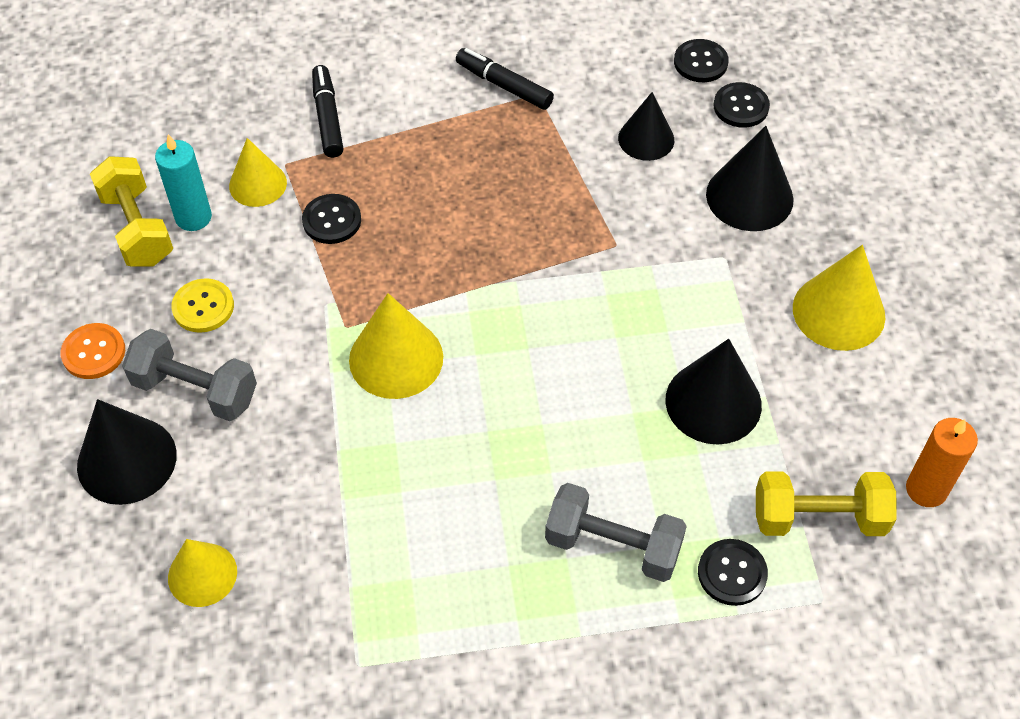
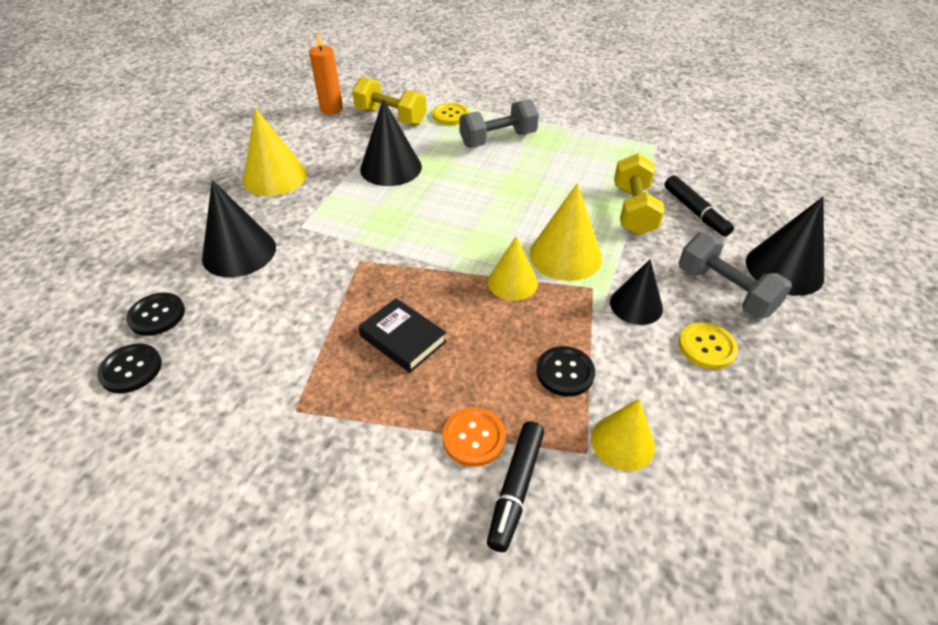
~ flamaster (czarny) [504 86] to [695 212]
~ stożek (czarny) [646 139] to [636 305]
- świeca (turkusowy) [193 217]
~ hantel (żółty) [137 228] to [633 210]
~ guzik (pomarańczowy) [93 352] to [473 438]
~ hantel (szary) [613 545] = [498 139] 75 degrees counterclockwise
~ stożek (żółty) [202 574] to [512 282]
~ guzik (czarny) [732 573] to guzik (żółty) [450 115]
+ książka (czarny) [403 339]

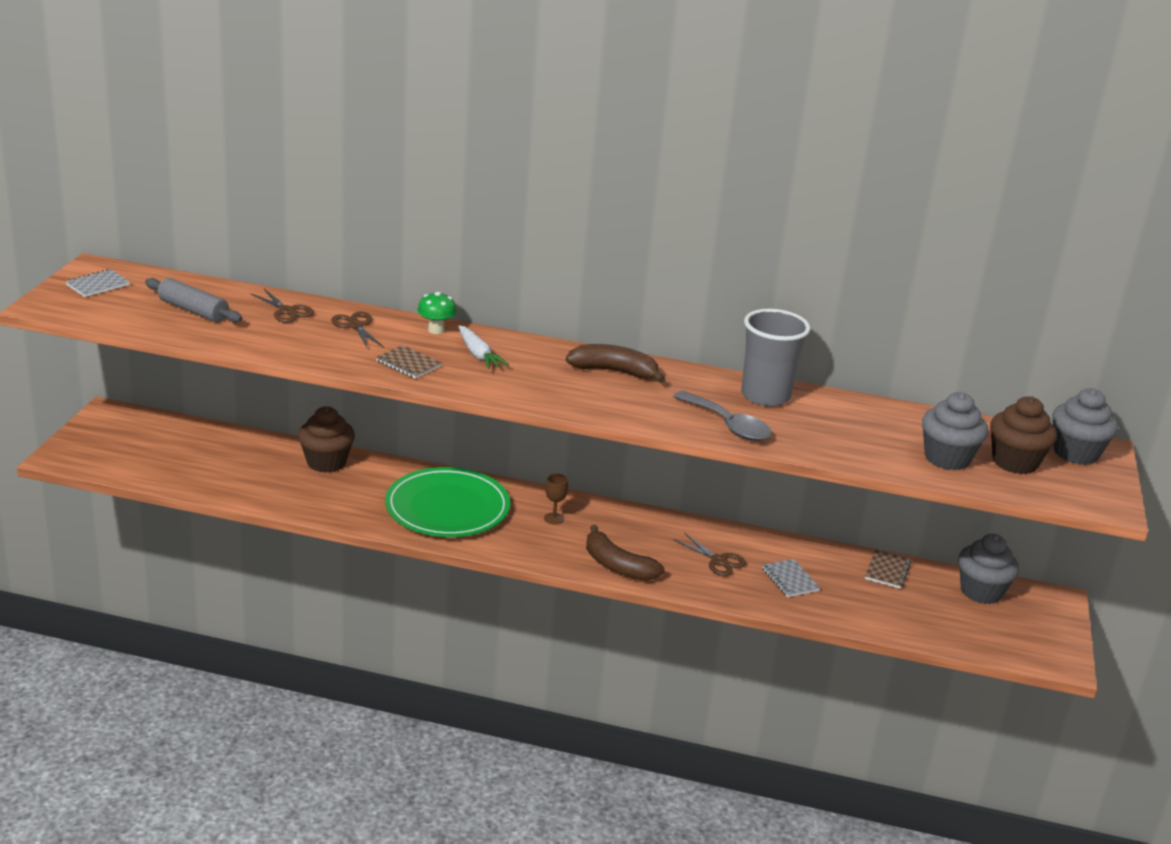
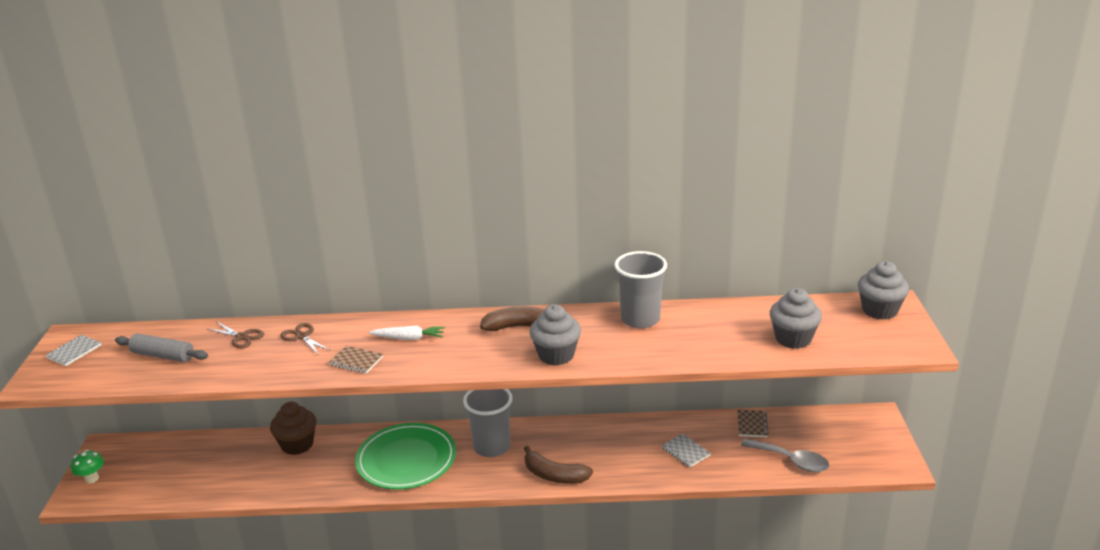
~ grzyb (zielony) [436 330] to [92 478]
~ marchewka (biały) [478 354] = [408 338] 45 degrees counterclockwise
~ łyżka (szary) [728 425] to [791 461]
- muffinka (brązowy) [1015 462]
~ kielich (brązowy) [554 518] to szklanka (szary) [492 447]
- nożyczki (brązowy) [718 561]
~ muffinka (szary) [981 592] to [556 355]

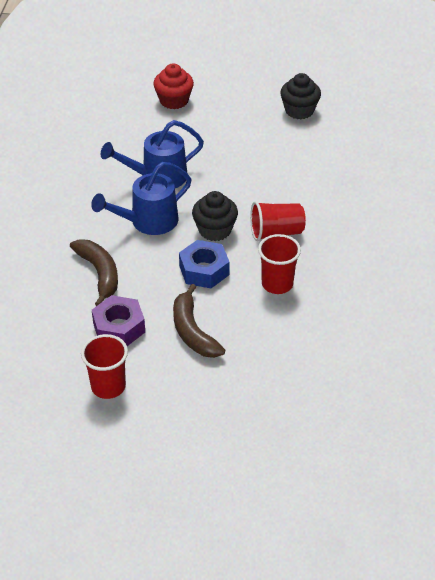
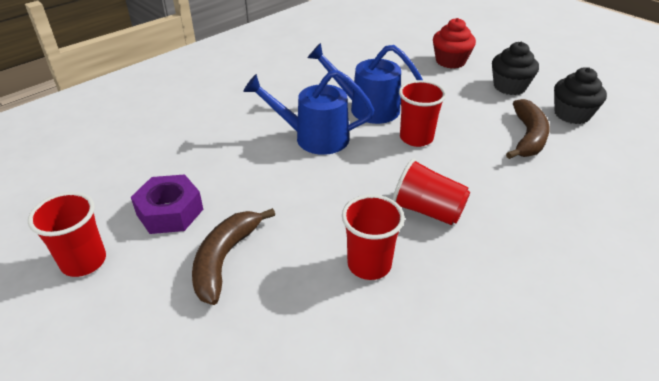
~ muffinka (czarny) [215 230] to [509 87]
~ banan (brązowy) [99 273] to [527 137]
- nakrętka (niebieski) [204 270]
+ szklanka (czerwony) [416 138]

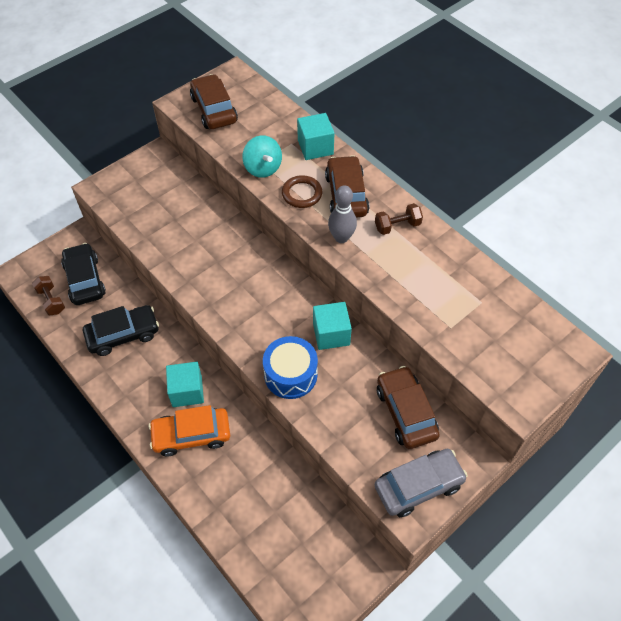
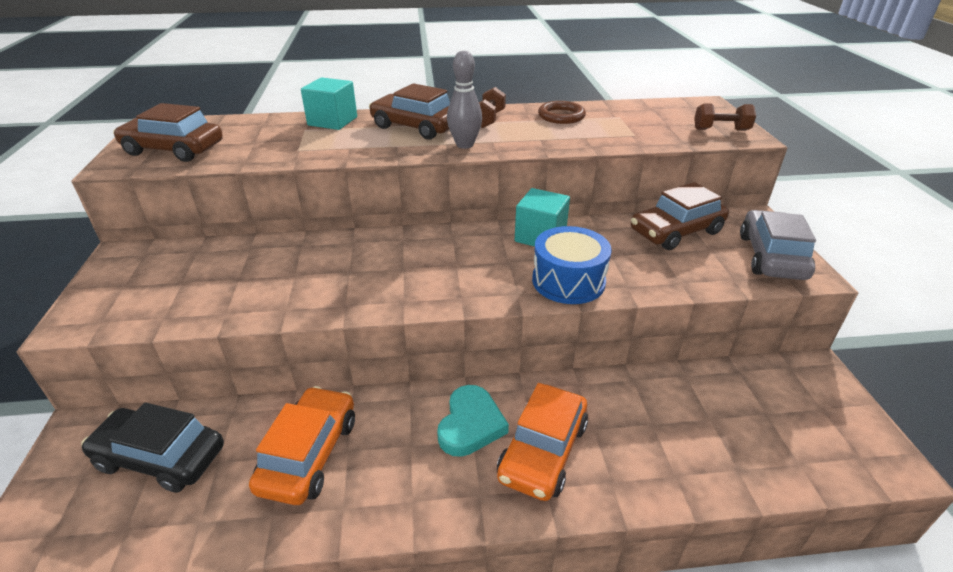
- bączek (turkusowy) [263 168]
~ pierścień (brązowy) [302 194] to [561 116]
~ hantel (brązowy) [51 301] to [721 130]
~ samochód (czarny) [123 334] to samochód (pomarańczowy) [309 454]
~ sześcian (turkusowy) [187 391] to serce (turkusowy) [470 424]
~ samochód (brązowy) [405 412] = [676 231] 45 degrees counterclockwise

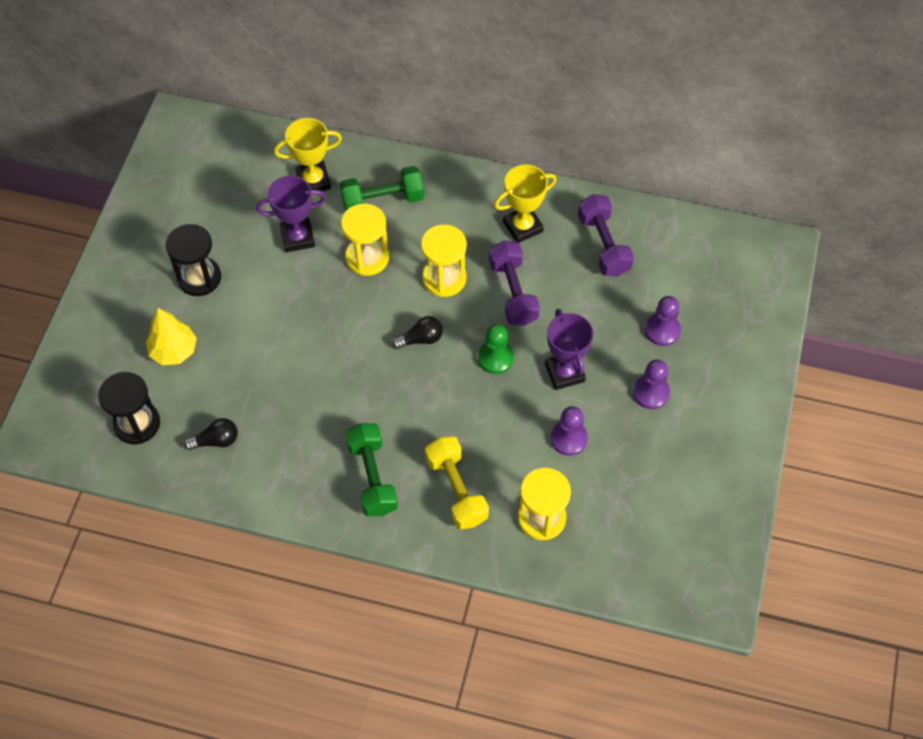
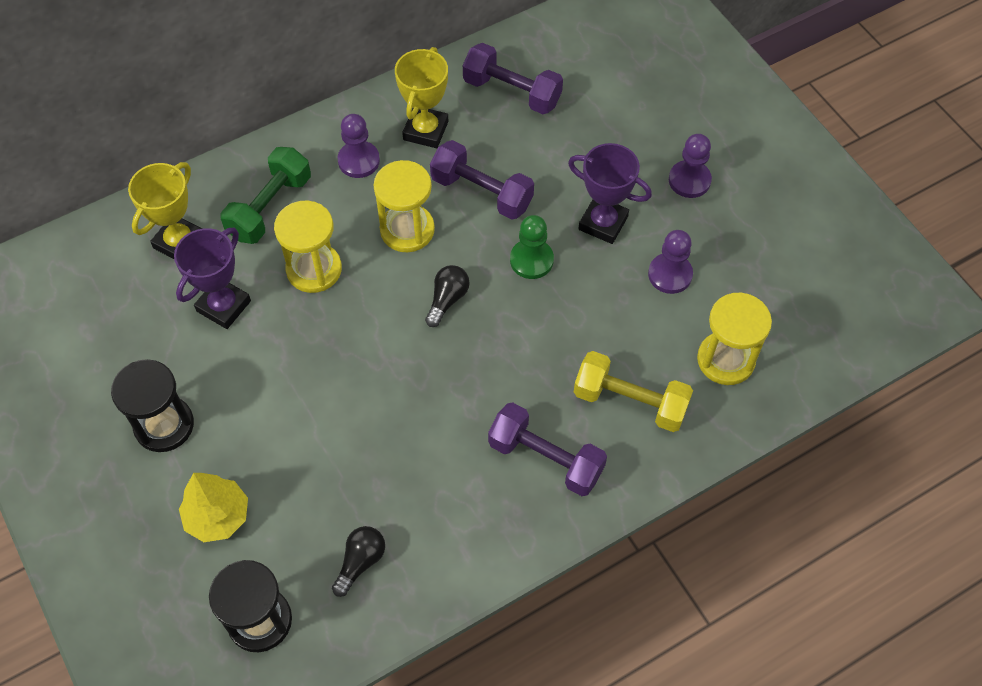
~ pionek (fioletowy) [662 330] to [359 161]
~ hantel (zielony) [372 477] to hantel (fioletowy) [545 459]

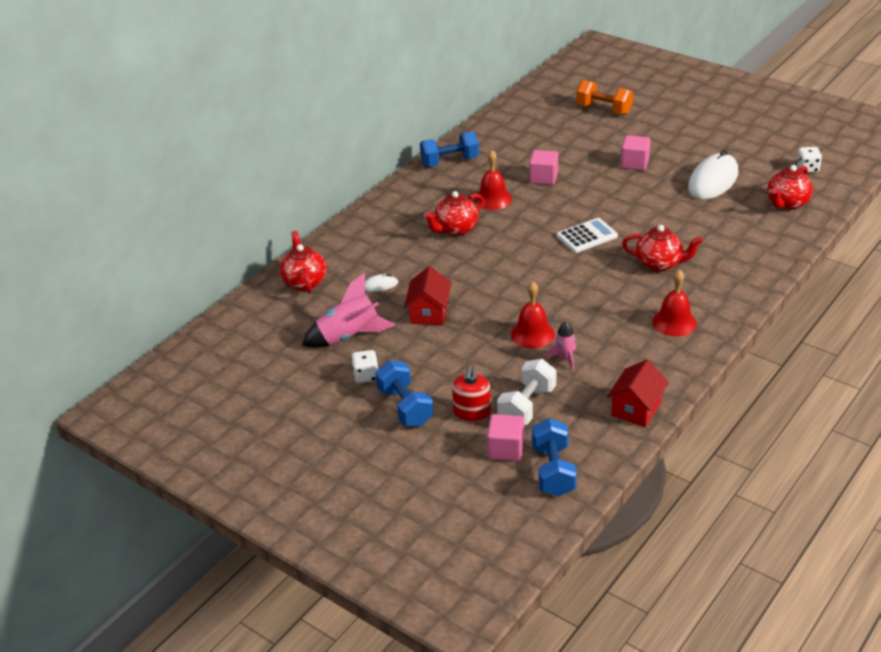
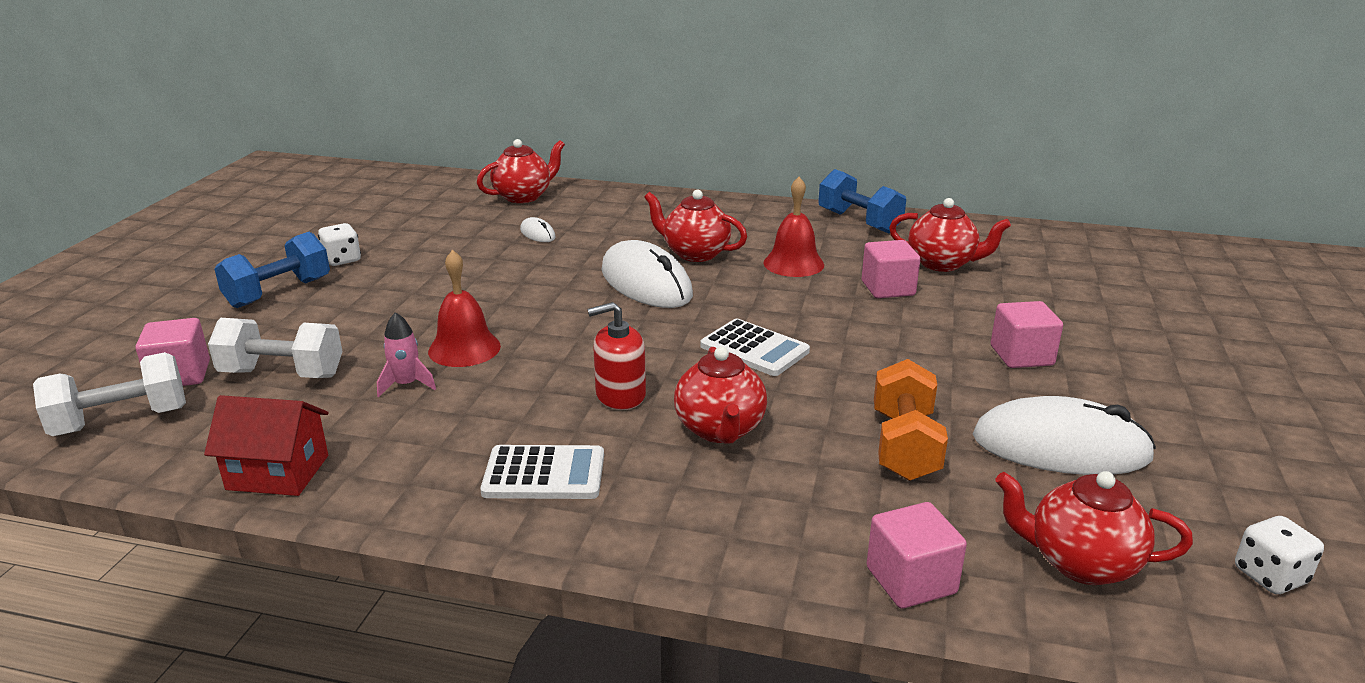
~ hantel (pomarańczowy) [604 109] to [904 446]
- domek (czerwony) [429 312]
~ dzwonek (czerwony) [674 322] to kalkulator (biały) [544 474]
- rakieta (różowy) [349 336]
~ dozownik mydła (czerwony) [472 412] to [620 395]
~ hantel (niebieski) [553 471] to hantel (biały) [121 421]
+ imbryk (czerwony) [942 264]
+ myszka (biały) [646 283]
+ sześcian (różowy) [911 580]

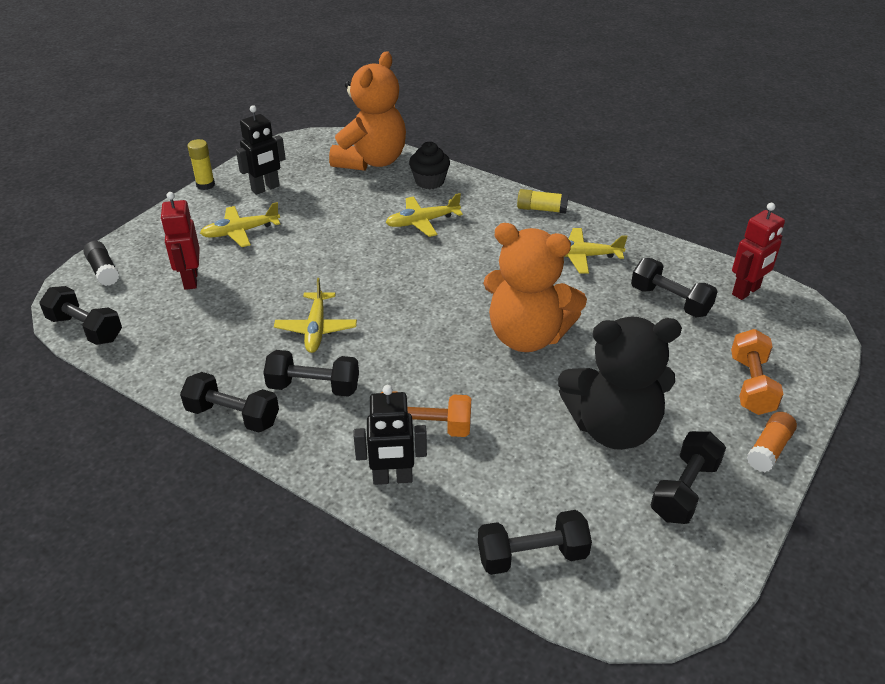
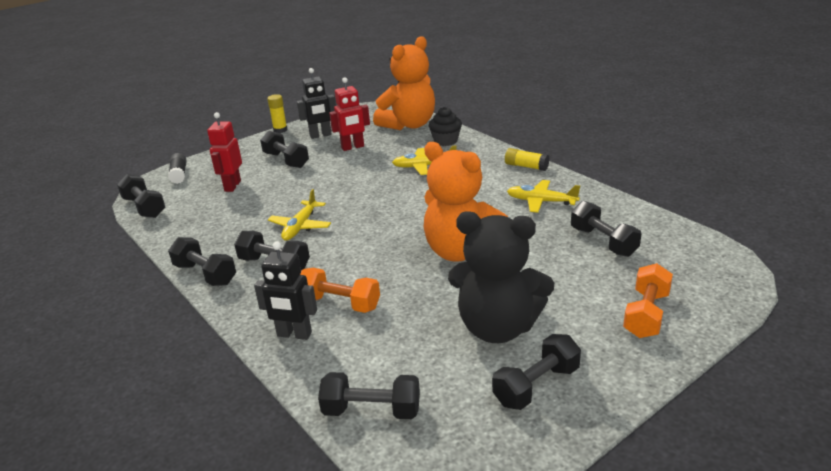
~ samolot (żółty) [241 232] to hantel (czarny) [286 160]
~ robot (czerwony) [746 291] to [353 147]
- klej w sztyfcie (pomarańczowy) [769 449]

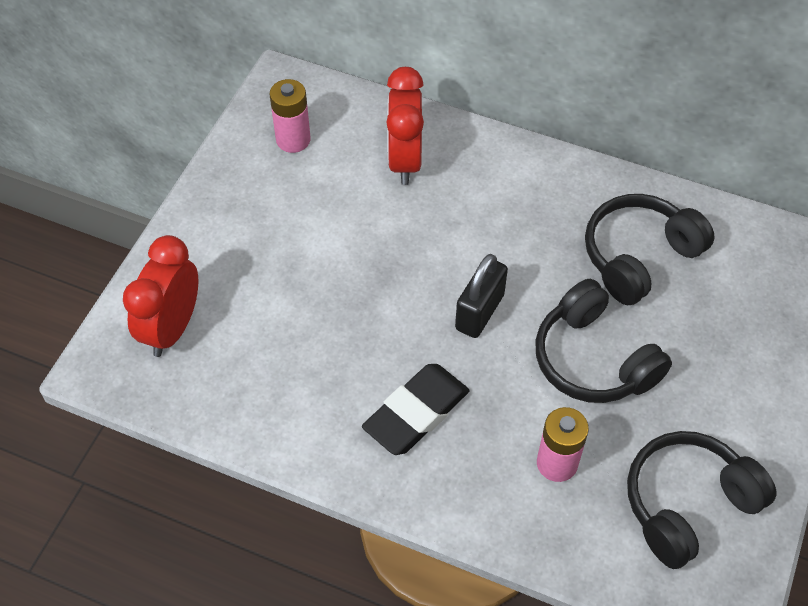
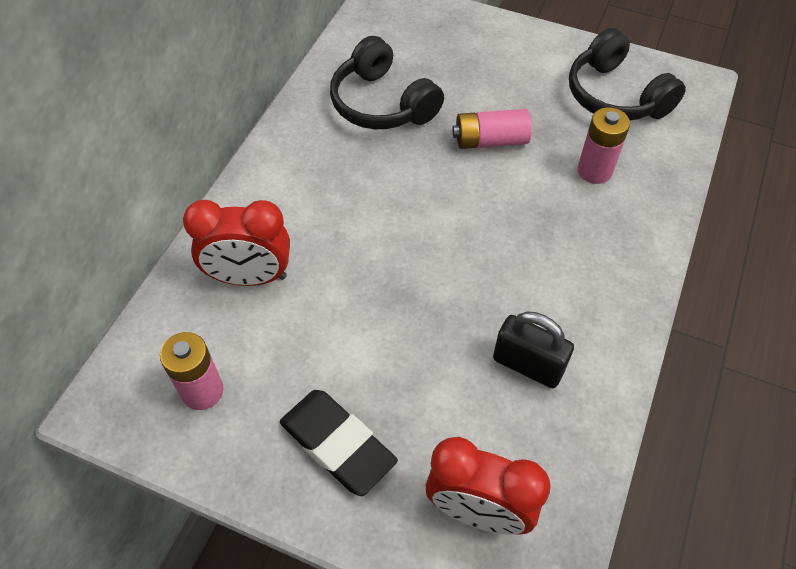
~ kłódka (czarny) [479 312] to [528 365]
~ słuchawki (czarny) [593 359] to bateria (różowy) [490 141]
~ gumka do mazania (czarny) [416 413] to [338 444]

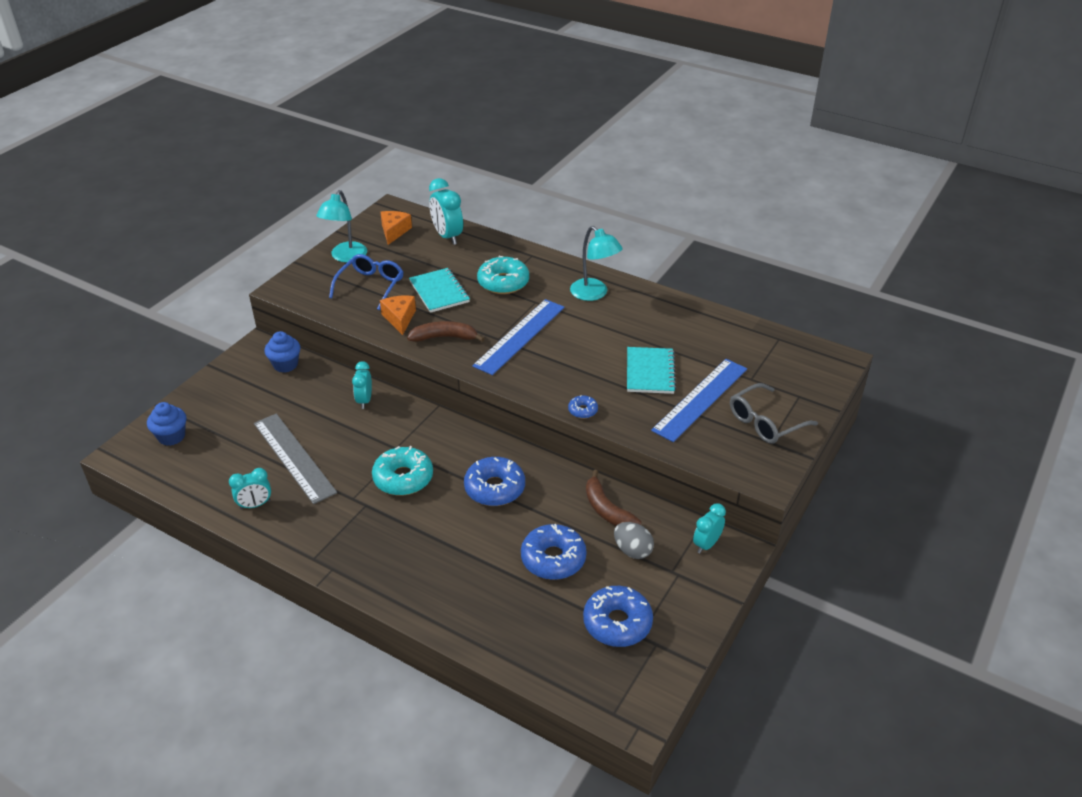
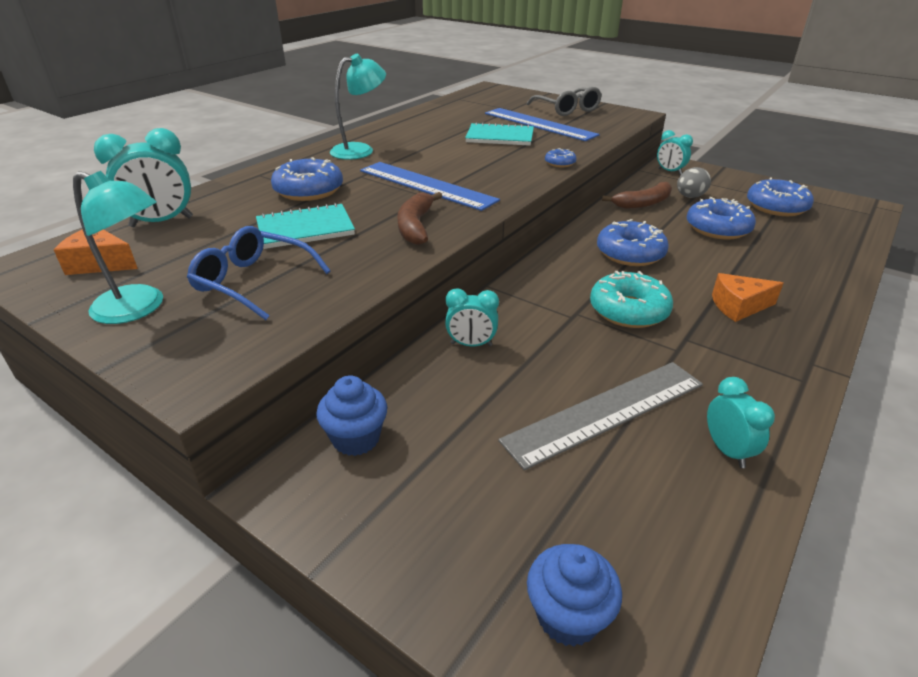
~ donut (turkusowy) [503 282] to donut (niebieski) [309 190]
~ ser (pomarańczowy) [399 318] to [738 306]

